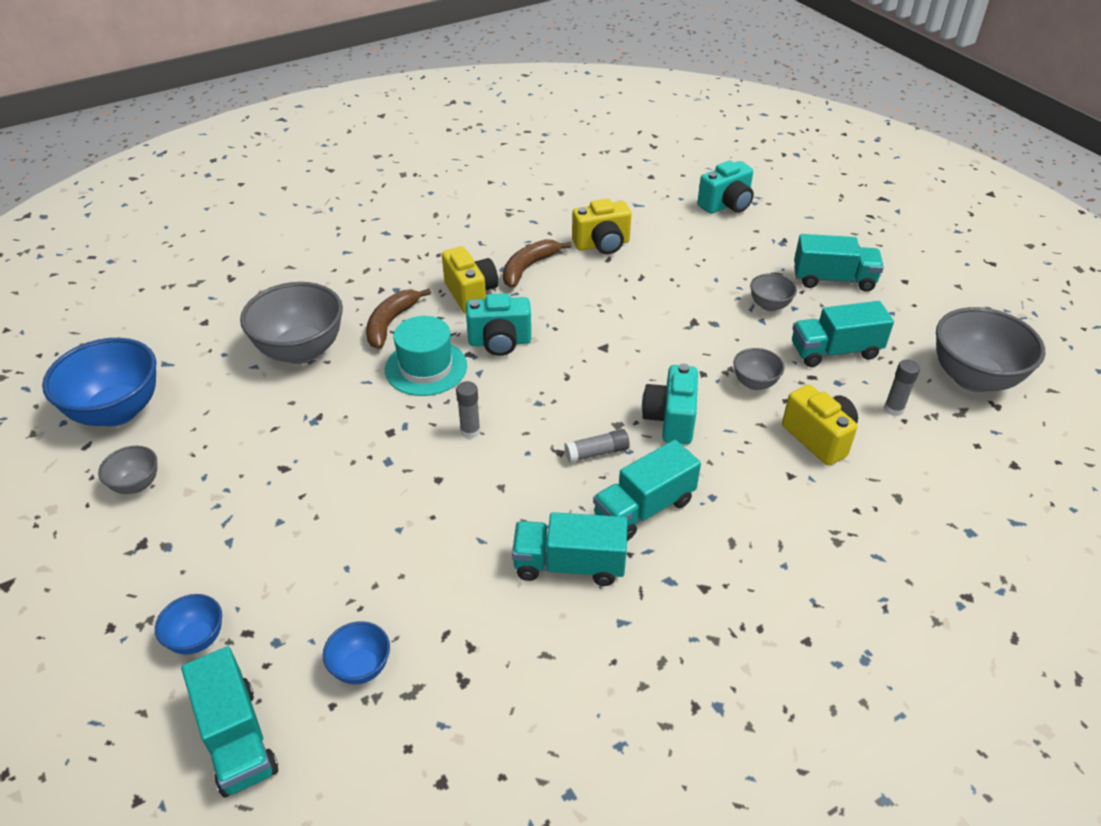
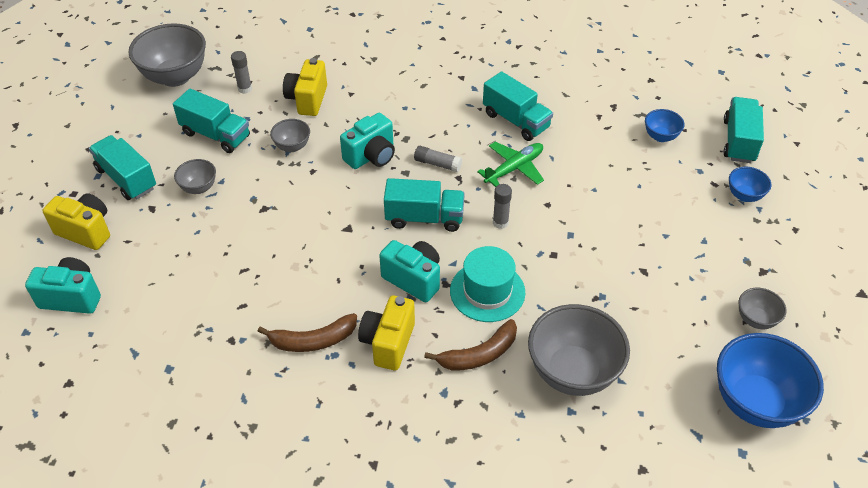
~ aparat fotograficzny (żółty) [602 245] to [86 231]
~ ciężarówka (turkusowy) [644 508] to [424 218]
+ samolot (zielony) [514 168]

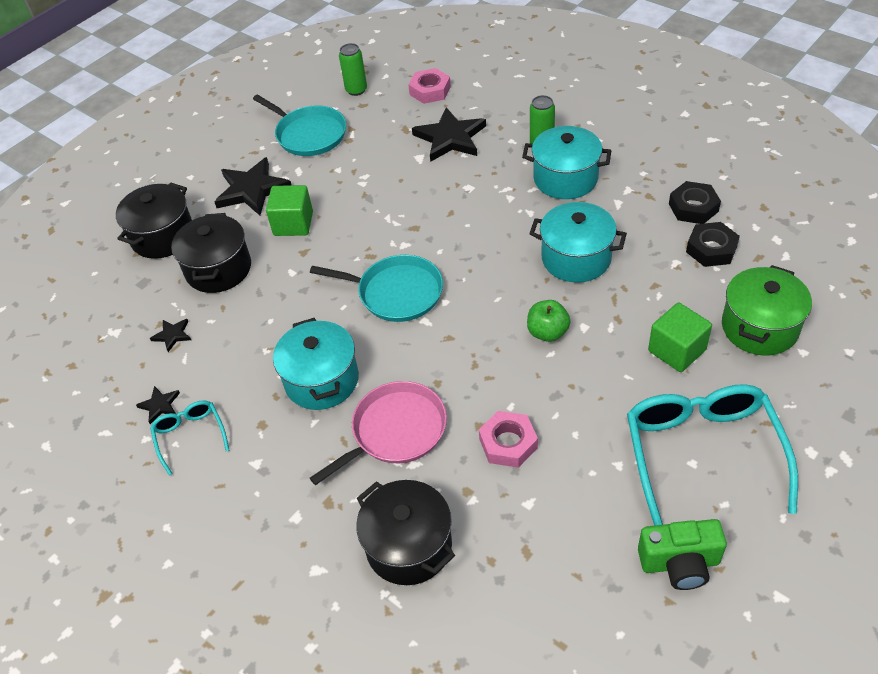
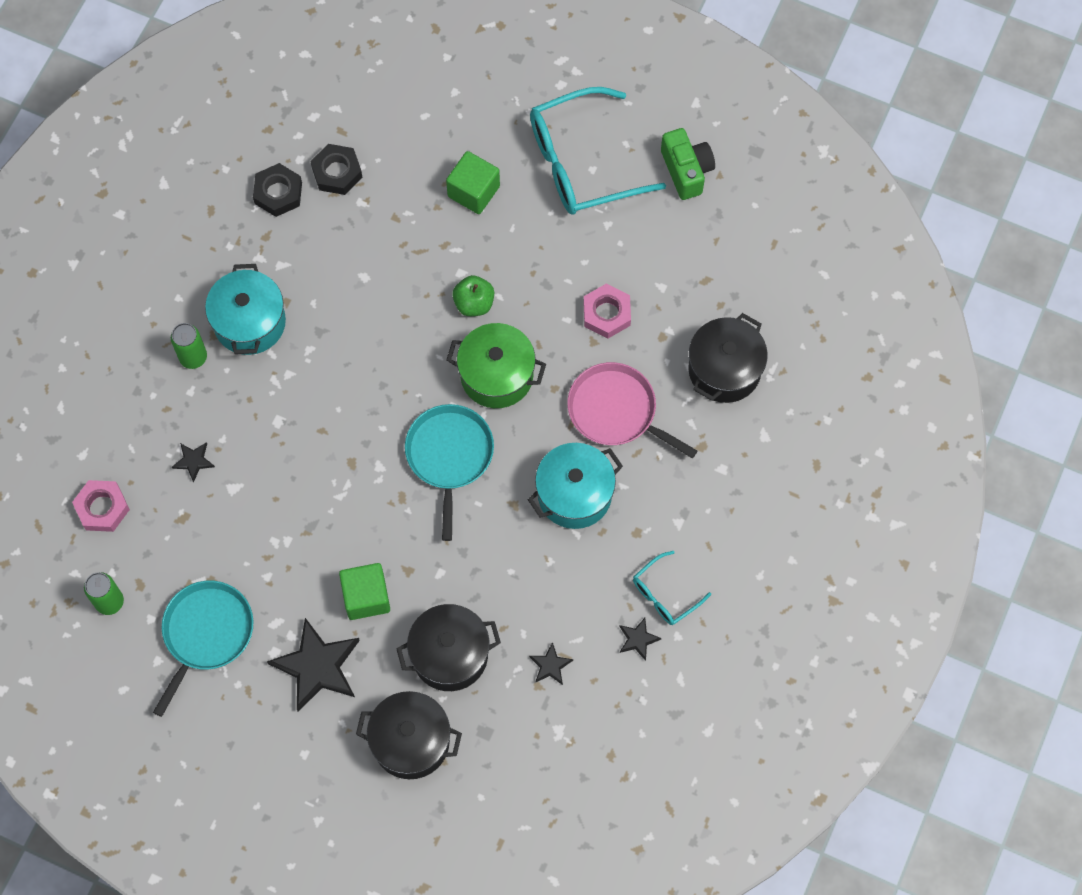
~ gwiazda (czarny) [450 138] = [193 461] x0.47
- garnek (turkusowy) [576 258]
~ garnek (zielony) [759 327] to [496 375]

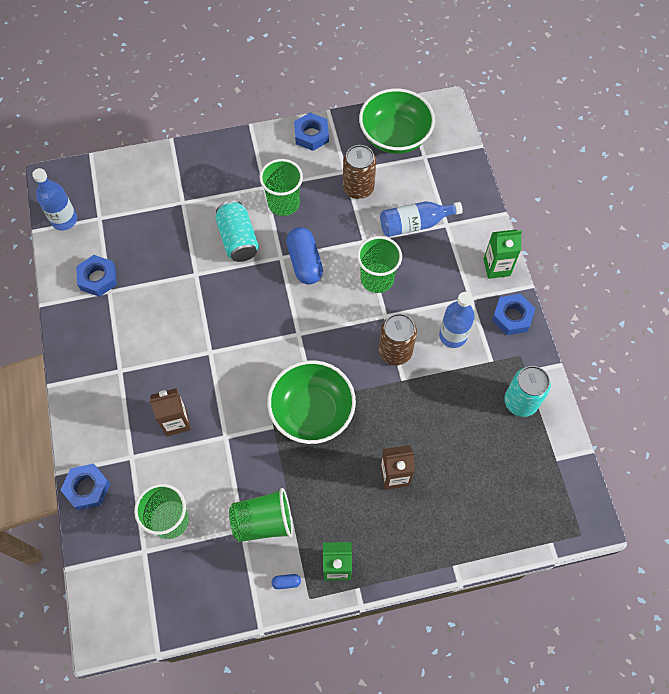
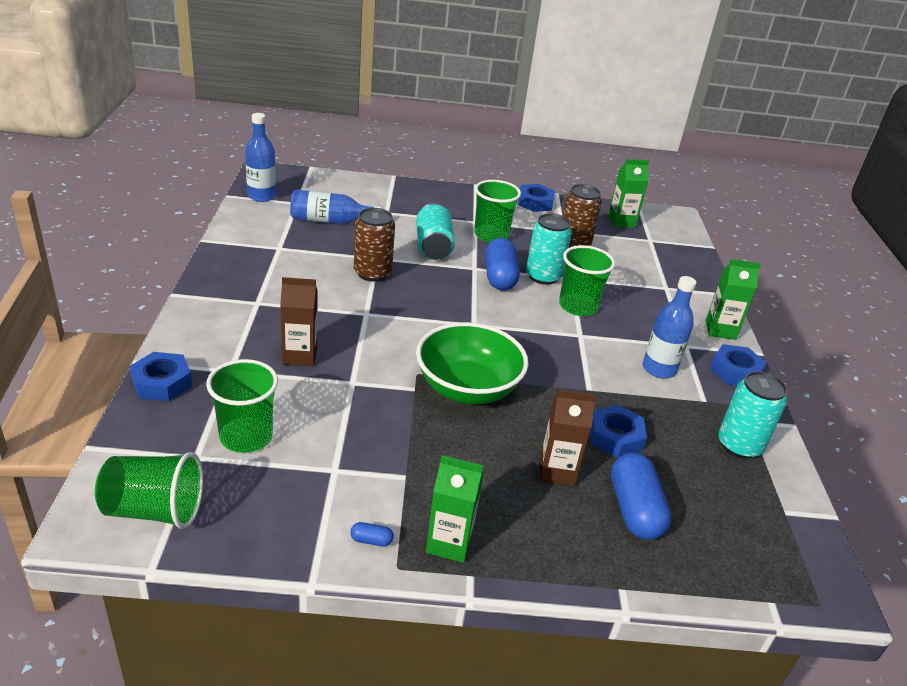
~ miska (zielony) [395 136] to karton mleka (zielony) [621 222]
~ butelka (niebieski) [415 224] to [329 221]
~ nakrętka (niebieski) [98 278] to [615 437]
~ puszka (brązowy) [395 351] to [372 273]
~ szklanka (zielony) [263 521] to [154 510]
+ puszka (turkusowy) [543 276]
+ kapsułka (niebieski) [634 510]

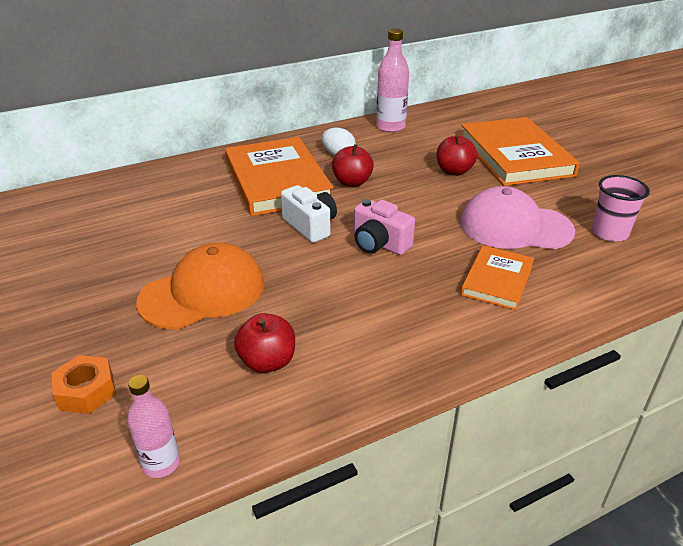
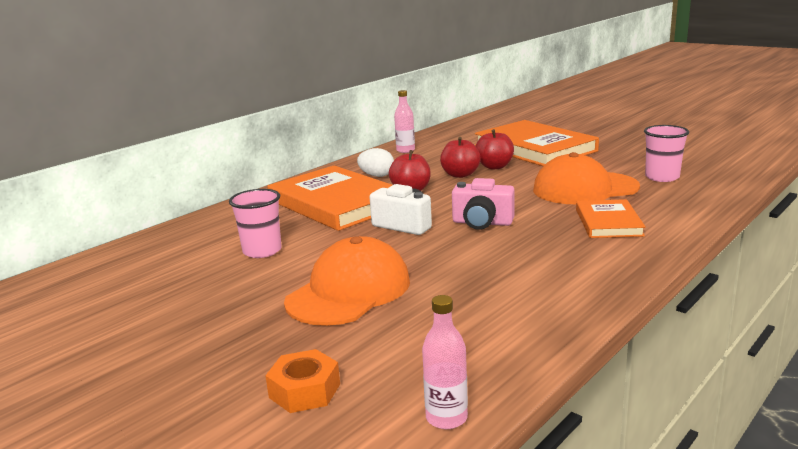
~ butelka (różowy) [390 127] = [405 150] x0.64
~ czapka (różowy) [515 226] to czapka (pomarańczowy) [584 189]
~ jabłko (czerwony) [267 362] to [460 175]
+ szklanka (różowy) [262 251]

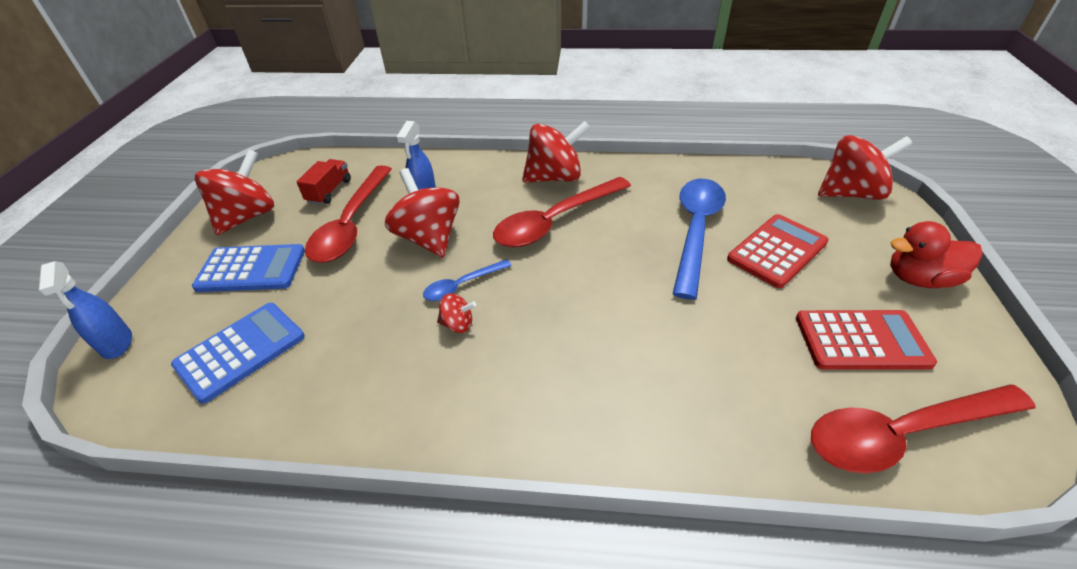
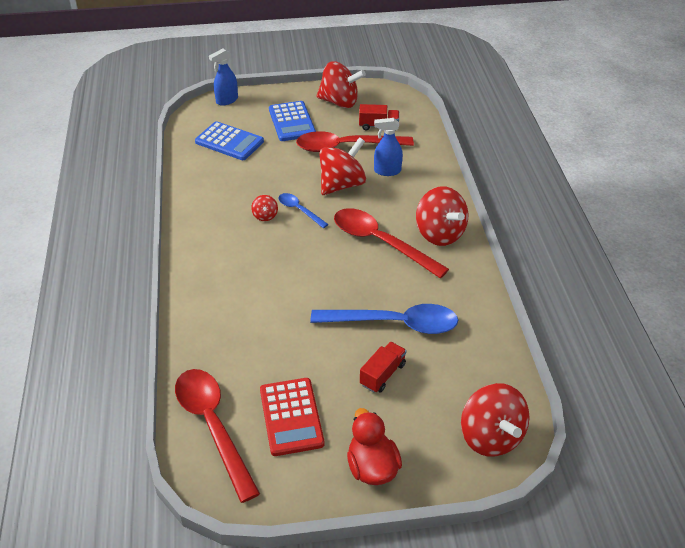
~ kalkulator (czerwony) [777 251] to ciężarówka (czerwony) [382 374]

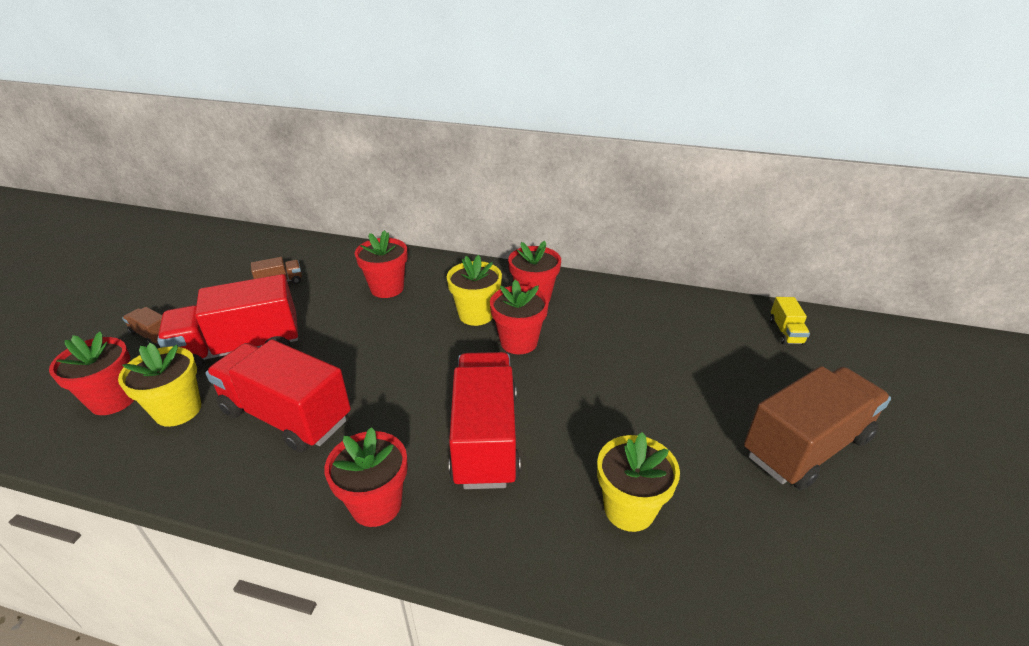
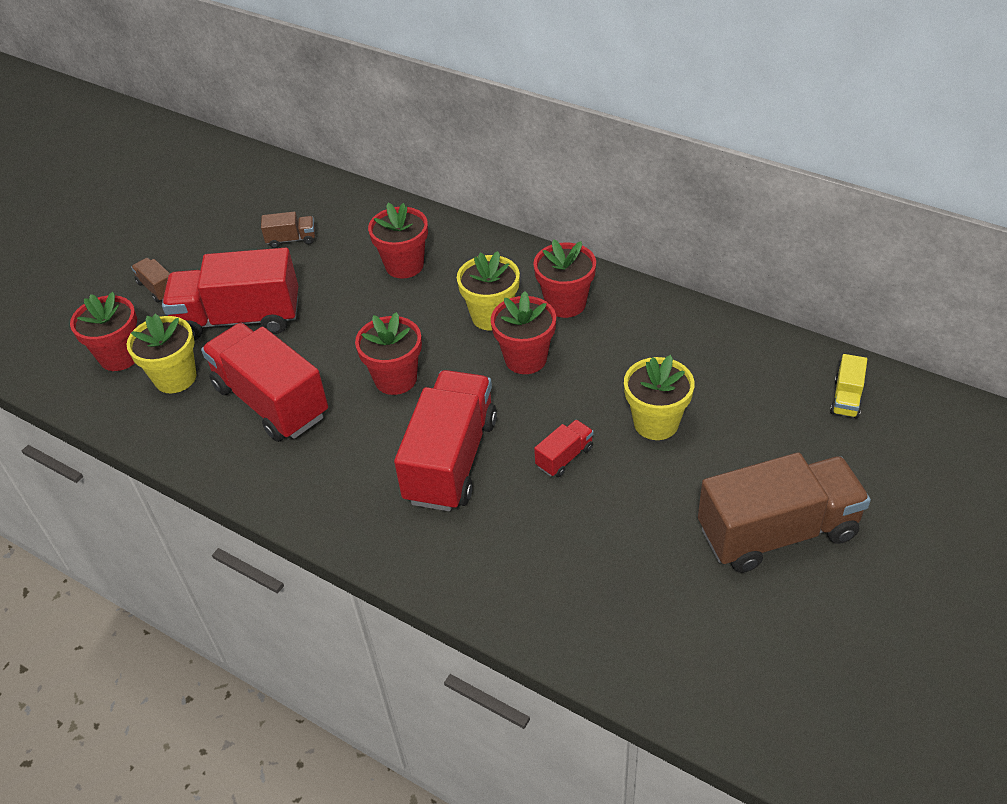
~ doniczka (czerwony) [376 504] to [395 379]
~ doniczka (żółty) [629 509] to [656 423]
+ ciężarówka (czerwony) [564 457]

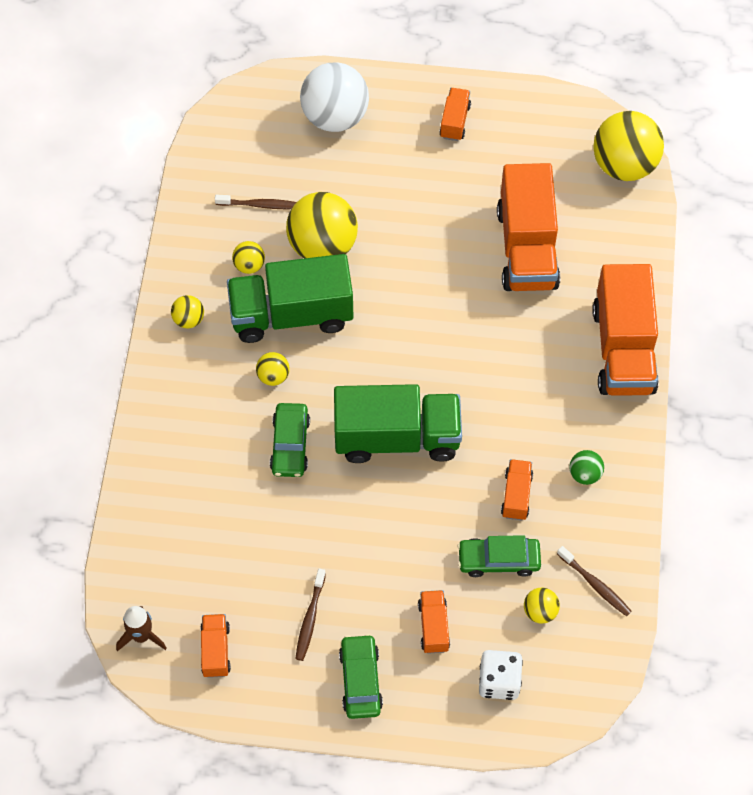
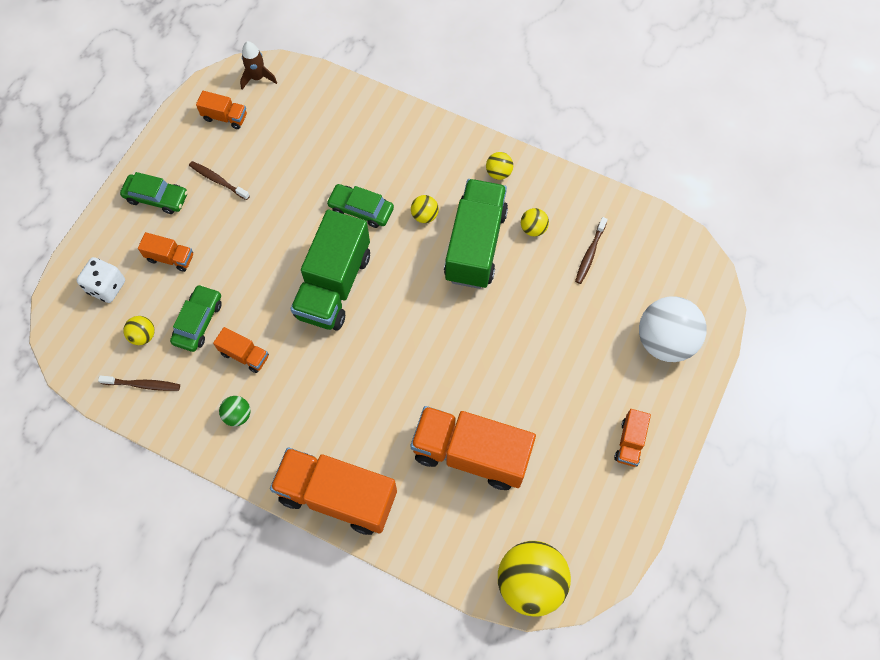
~ ciężarówka (pomarańczowy) [455 121] = [629 442] 75 degrees clockwise
- piłka (żółty) [322 246]
~ szczoteczka do zębów (brązowy) [595 585] = [143 385] 150 degrees counterclockwise

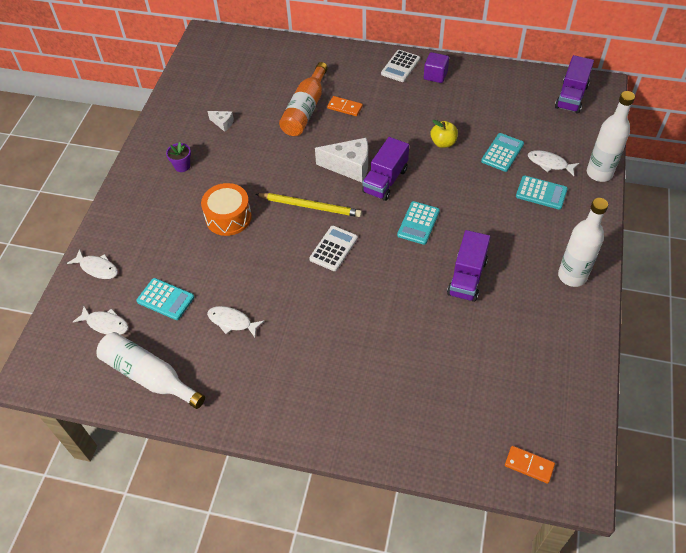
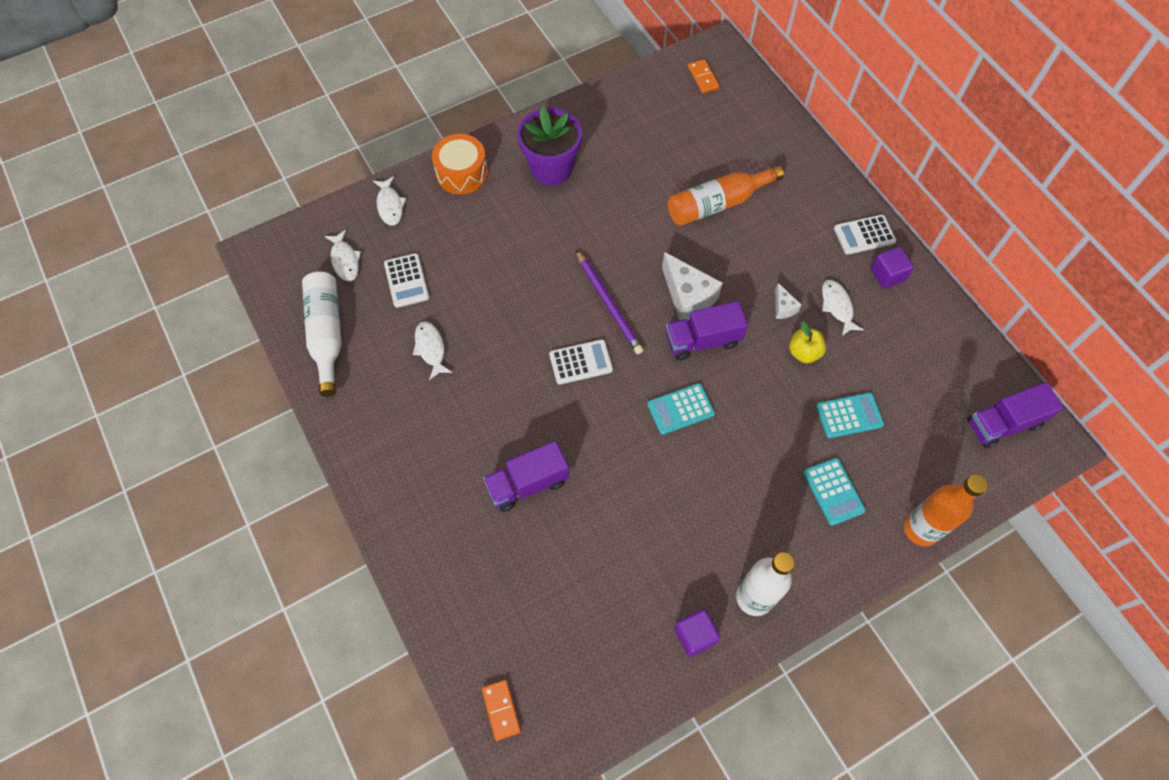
~ butelka (biały) [599 173] to butelka (pomarańczowy) [920 529]
~ kostka domina (pomarańczowy) [344 107] to [703 78]
~ ser (biały) [223 123] to [783 307]
~ doniczka (fioletowy) [182 166] = [551 168] x2.18
~ ryba (biały) [549 163] to [837 306]
~ bęben (pomarańczowy) [228 217] to [462 173]
~ ołówek (żółty) [310 206] to ołówek (fioletowy) [608 304]
~ ciężarówka (fioletowy) [467 277] to [528 484]
~ kalkulator (turkusowy) [165 299] to kalkulator (biały) [406 281]
+ sześcian (fioletowy) [695 635]

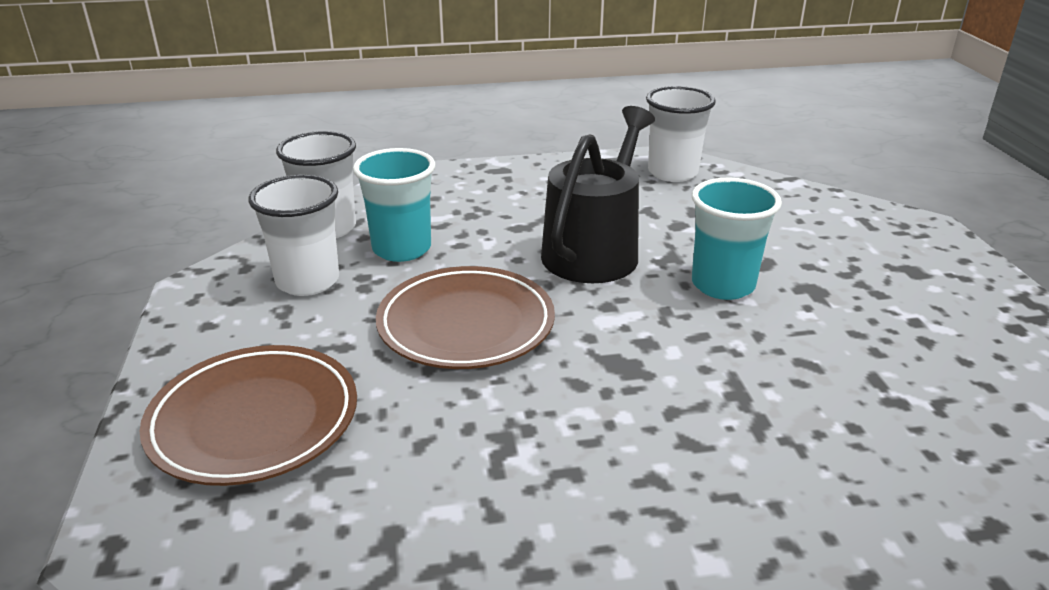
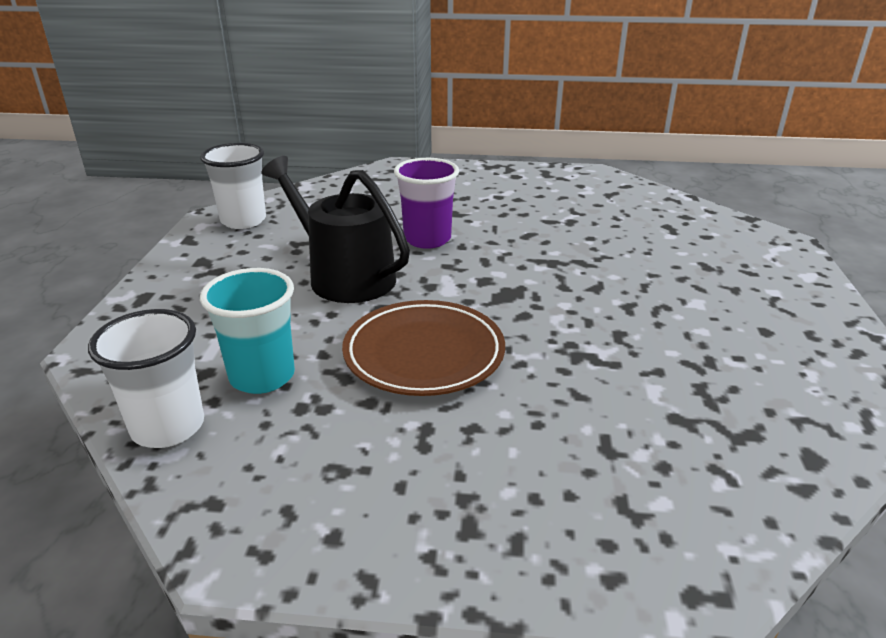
- szklanka (biały) [308 281]
~ szklanka (turkusowy) [723 285] to szklanka (fioletowy) [427 239]
- talerz (brązowy) [254 421]

